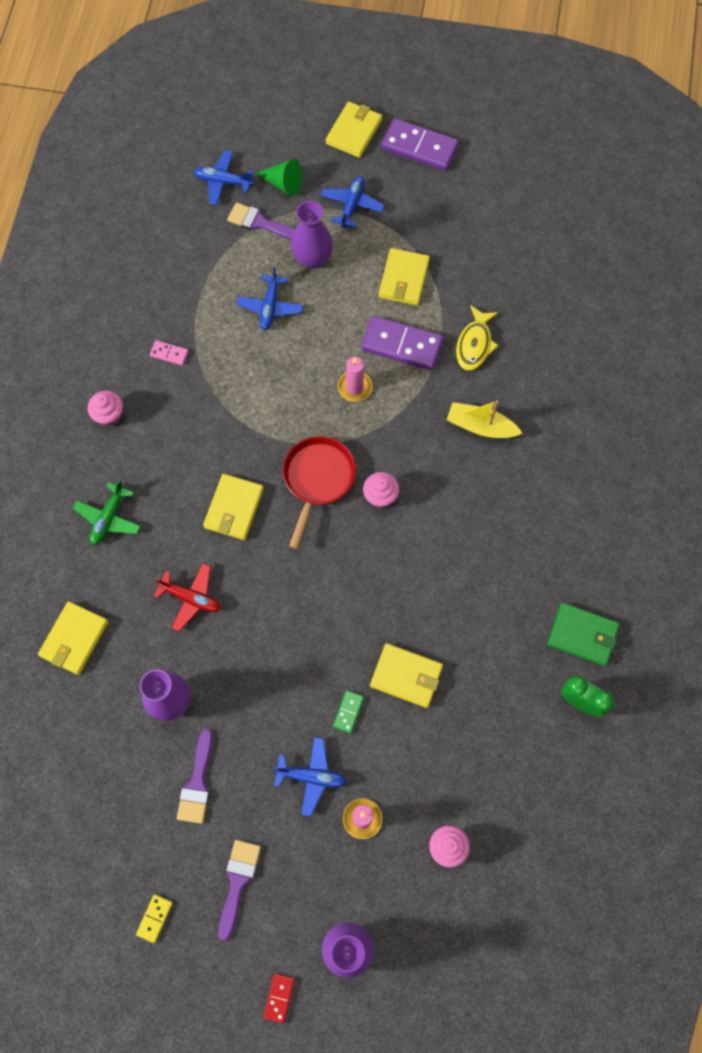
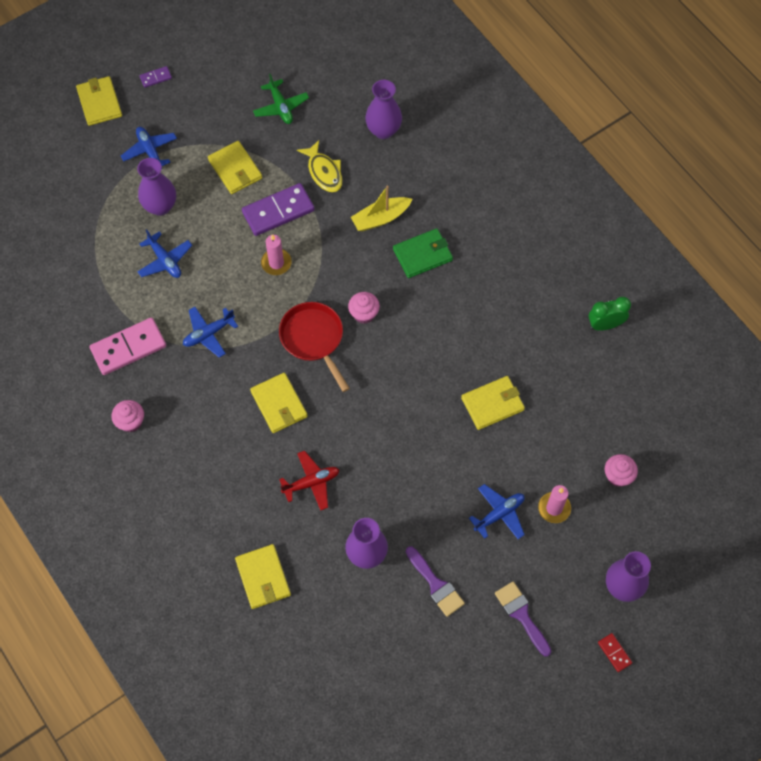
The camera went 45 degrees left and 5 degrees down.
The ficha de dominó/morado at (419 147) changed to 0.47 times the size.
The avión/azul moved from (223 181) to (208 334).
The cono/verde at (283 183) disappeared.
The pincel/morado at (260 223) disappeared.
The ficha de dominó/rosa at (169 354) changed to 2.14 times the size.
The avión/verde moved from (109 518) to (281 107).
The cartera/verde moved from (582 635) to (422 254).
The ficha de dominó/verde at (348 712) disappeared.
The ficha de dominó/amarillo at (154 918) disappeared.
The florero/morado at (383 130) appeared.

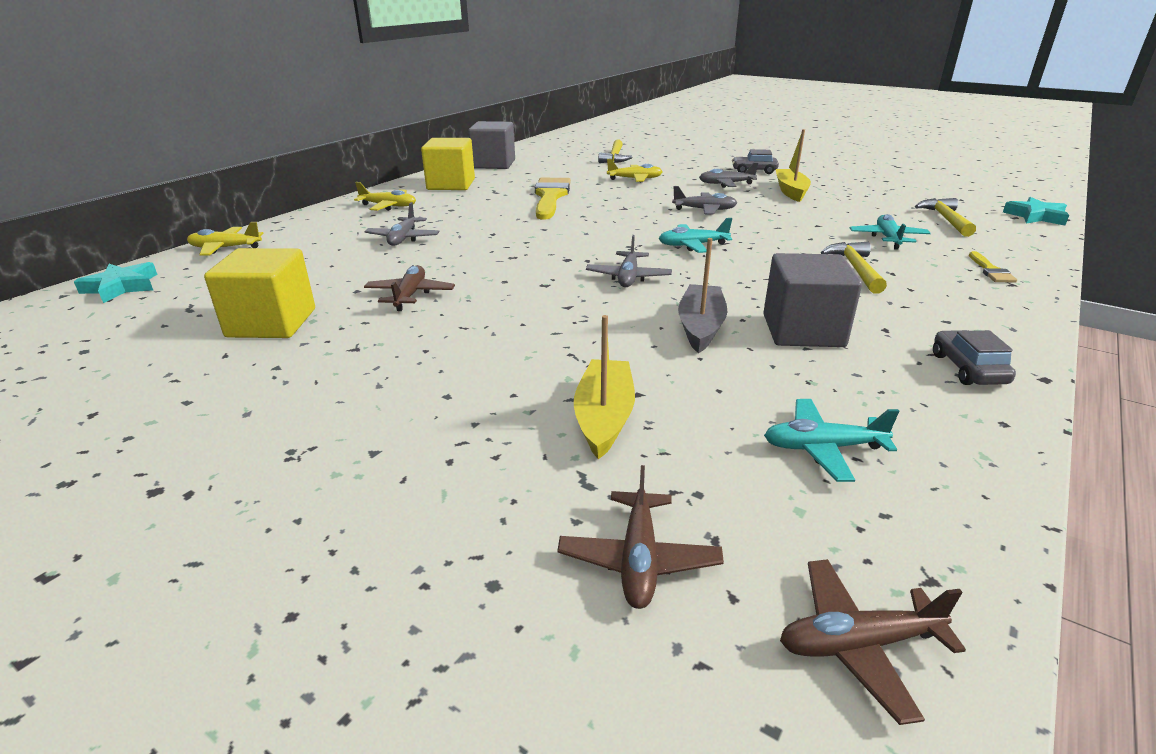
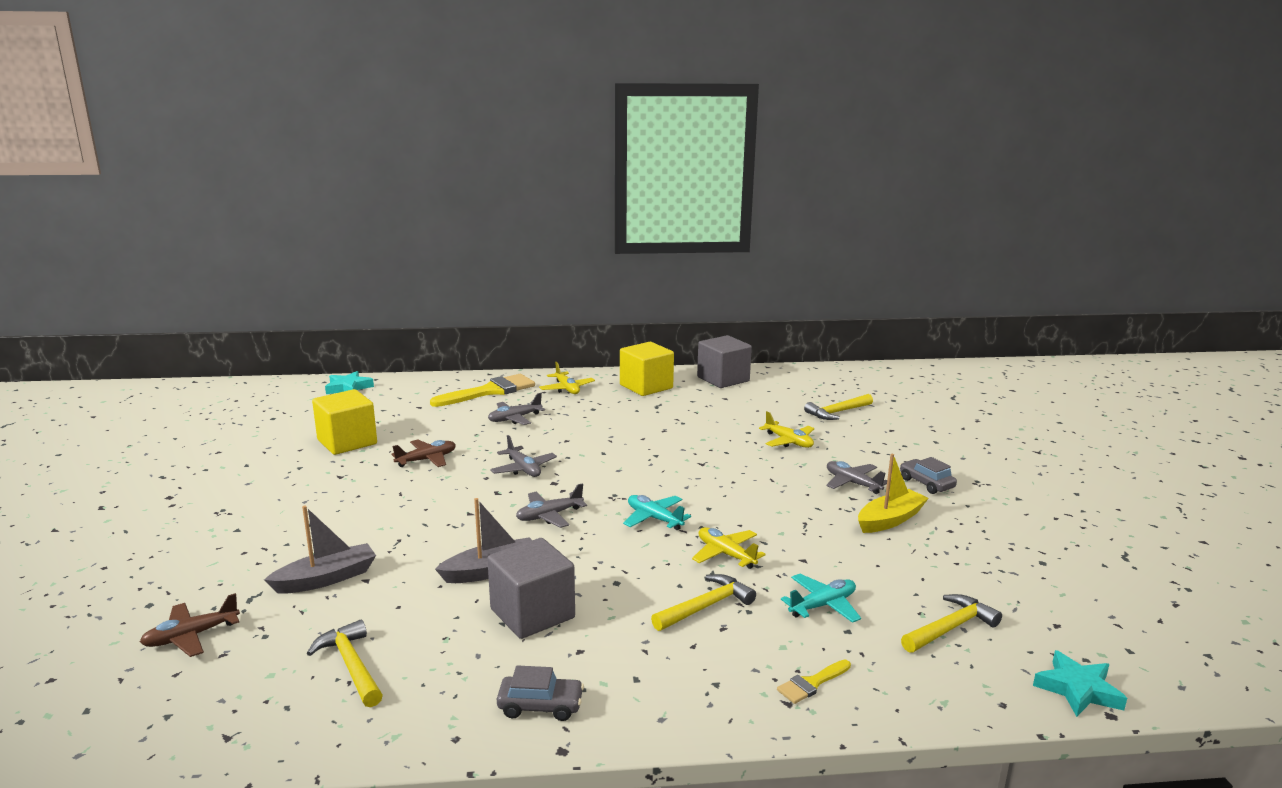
The camera went 50 degrees right and 10 degrees down.
The pincel/amarillo moved from (550 197) to (490 391).
The avión/gris moved from (704 210) to (523 469).
The avión/amarillo moved from (225 248) to (726 554).
The barco/amarillo at (604 417) became the barco/gris at (326 579).
The coche/gris at (967 369) turned 45 degrees clockwise.
The avión/turquesa at (823 448) was replaced by the martillo/amarillo at (351 665).
The avión/marrón at (858 644) disappeared.

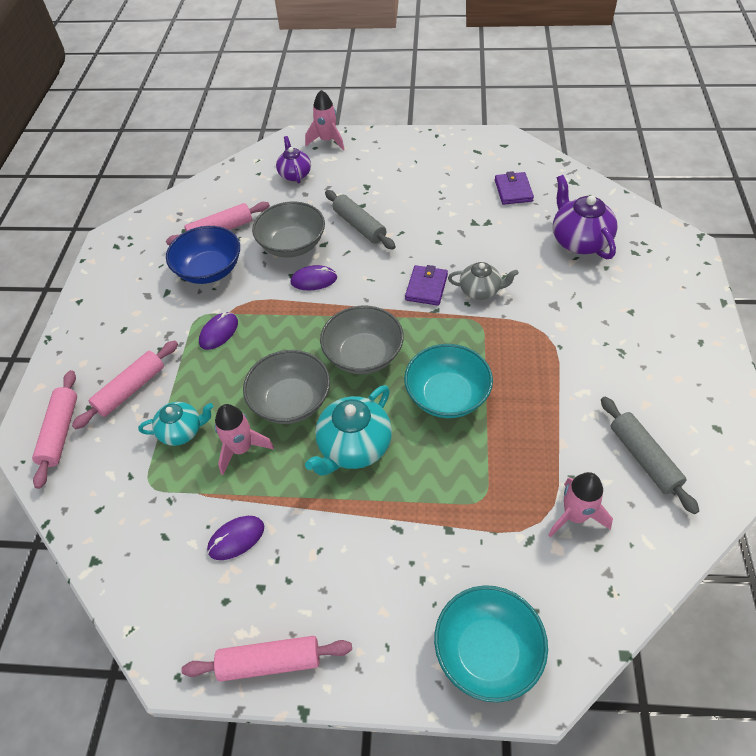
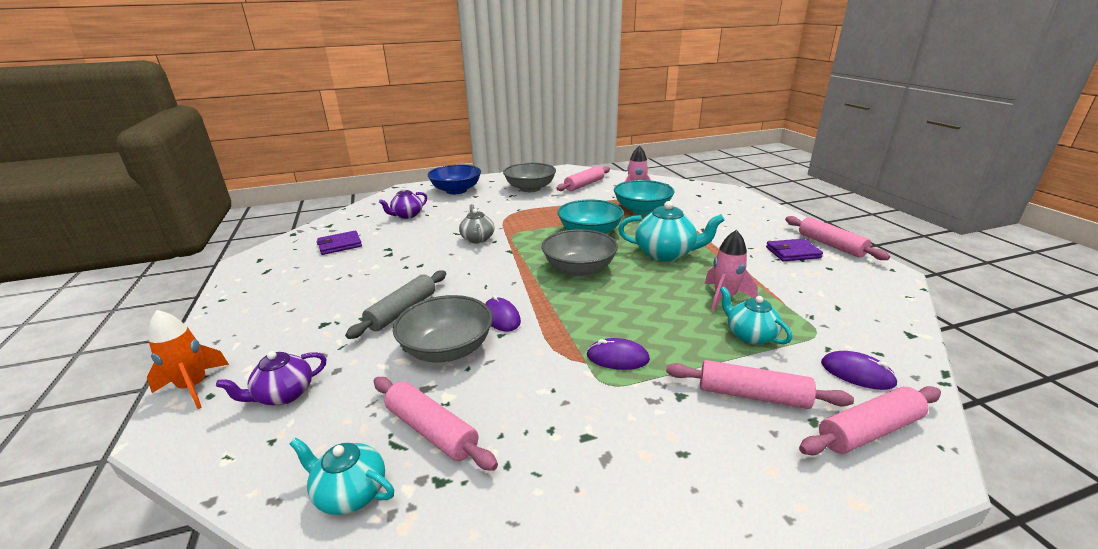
The camera went 115 degrees left and 25 degrees down.
The cohete/rosa at (327 140) became the cohete/naranja at (194 387).
The tetera/morado at (579 241) changed to 0.63 times the size.
The cuenco/azul moved from (209 270) to (456 190).
The cartera/morado moved from (426 287) to (793 252).
The cuenco/gris moved from (291 401) to (530 188).
The rodillo/gris at (643 458) became the rodillo/rosa at (584 185).
The ratón/morado moved from (236 538) to (857 373).
The cuenco/turquesa moved from (487 651) to (642 210).
The tetera/turquesa at (350 493) appeared.

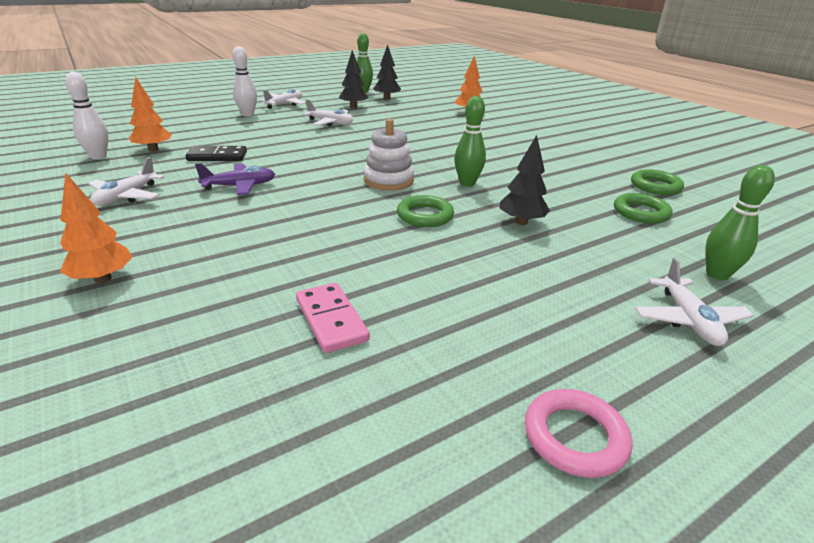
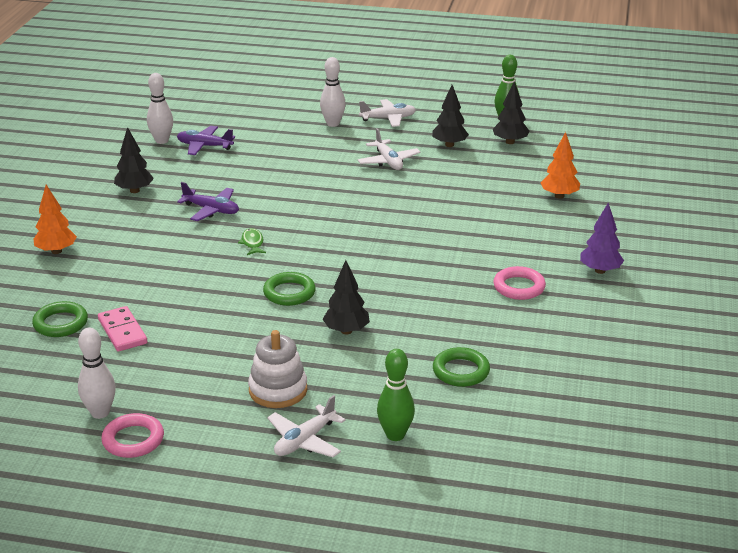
The camera went 45 degrees right and 0 degrees up.
The árbol/naranja at (153 150) was replaced by the avión/morado at (204 146).
The bolo/verde at (467 183) disappeared.
The juguete apilable/blanco moved from (388 180) to (278 390).
The ficha de dominó/negro at (217 156) disappeared.
The avión/blanco at (127 196) was replaced by the árbol/negro at (134 190).
The anillo/verde moved from (655 186) to (60 323).
The ficha de dominó/rosa at (331 320) turned 45 degrees counterclockwise.
The árbol/morado at (600 270) appeared.
The pez/verde at (252 243) appeared.
The anillo/rosa at (519 287) appeared.
The bolo/blanco at (100 413) appeared.

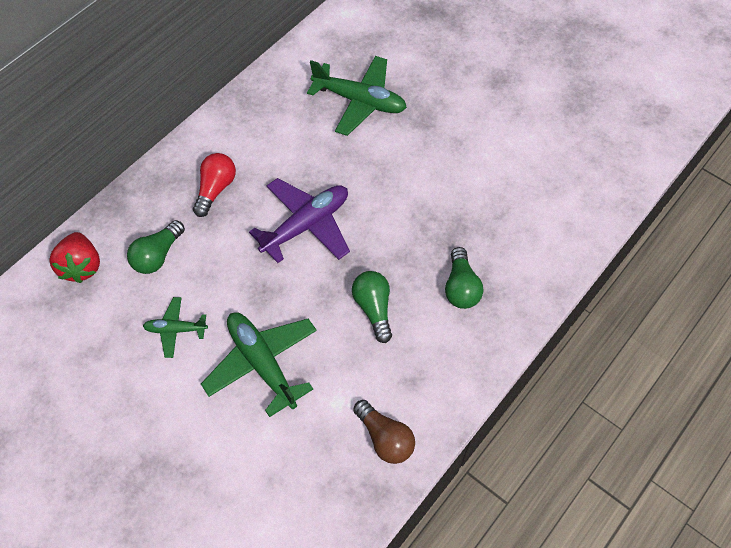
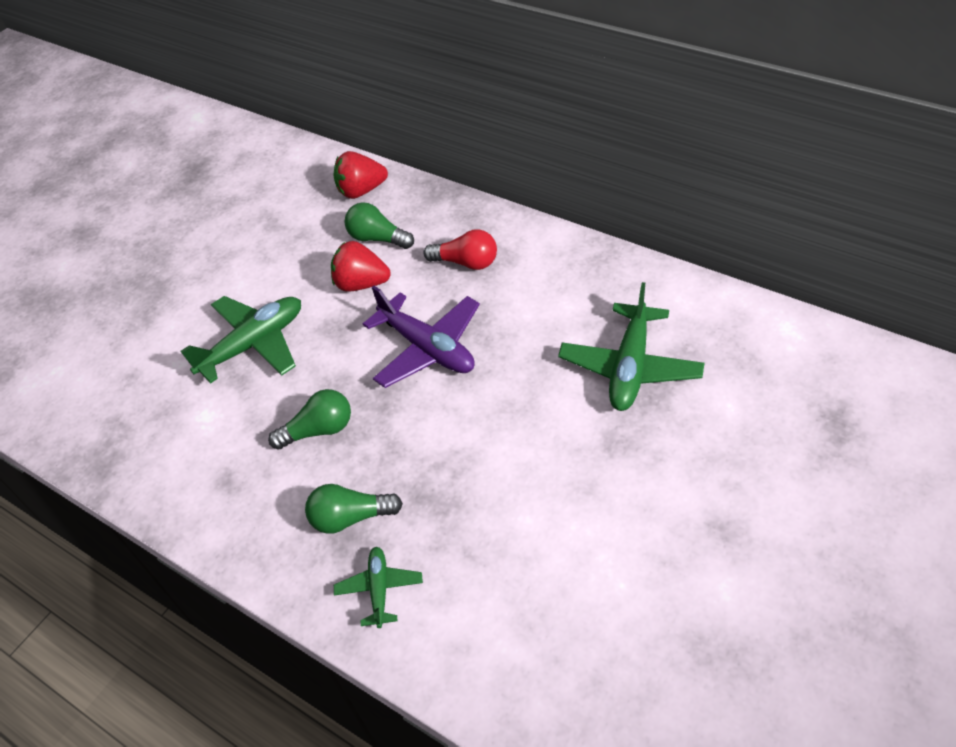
The camera went 90 degrees right and 10 degrees down.
The avión/verde moved from (176 329) to (379 589).
The bombilla/marrón at (385 438) disappeared.
The fresa/rojo at (361 284) appeared.

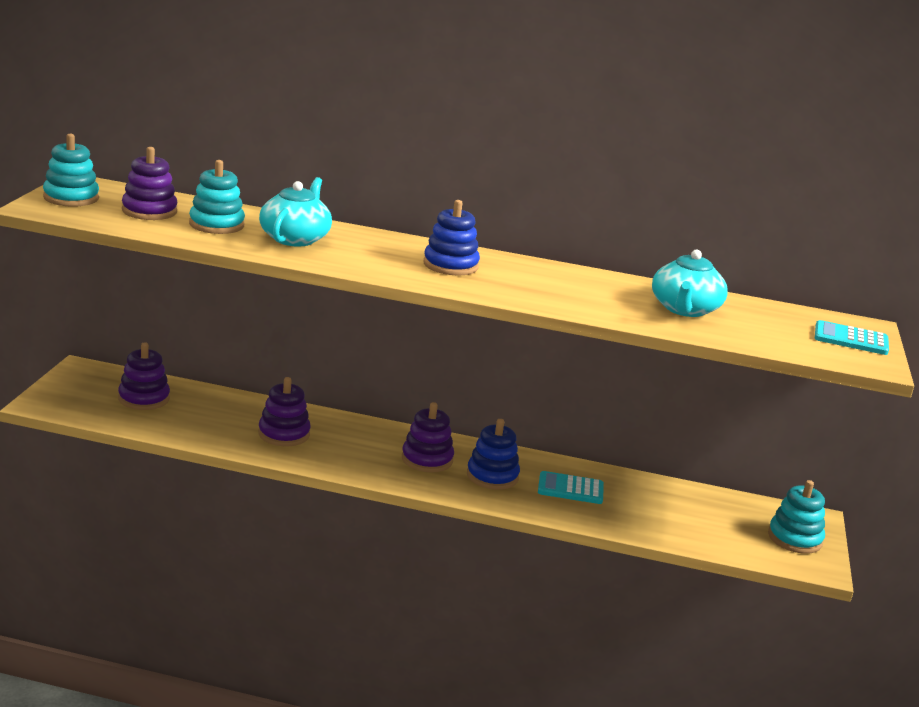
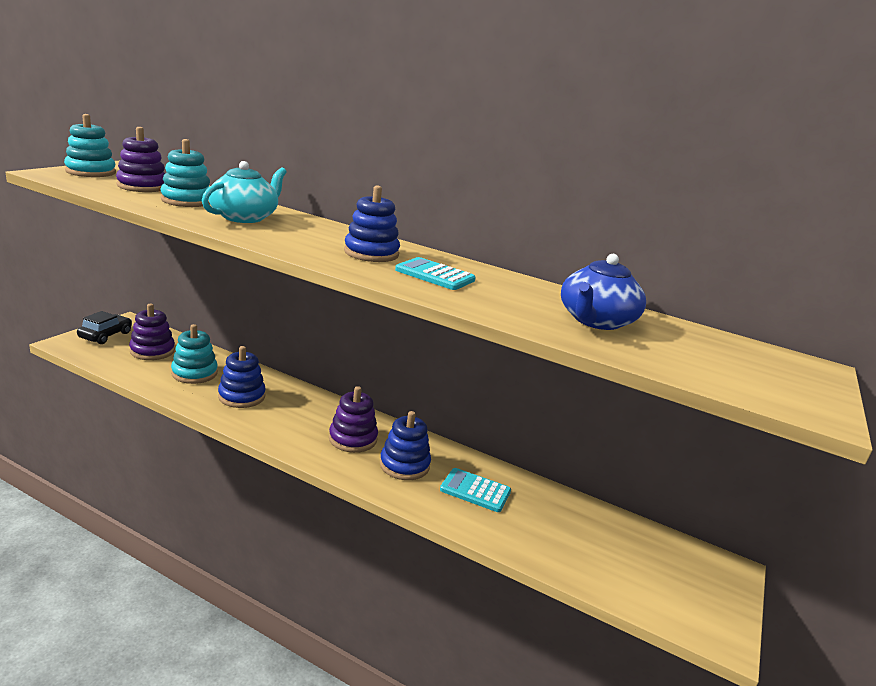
The camera went 15 degrees right and 0 degrees up.
The tetera/turquesa at (685 309) became the tetera/azul at (596 321).
The calculadora/turquesa moved from (851 339) to (435 275).
The juguete apilable/morado at (284 434) became the juguete apilable/azul at (241 396).
The juguete apilable/turquesa moved from (795 538) to (194 373).
The coche/negro at (105 335) appeared.

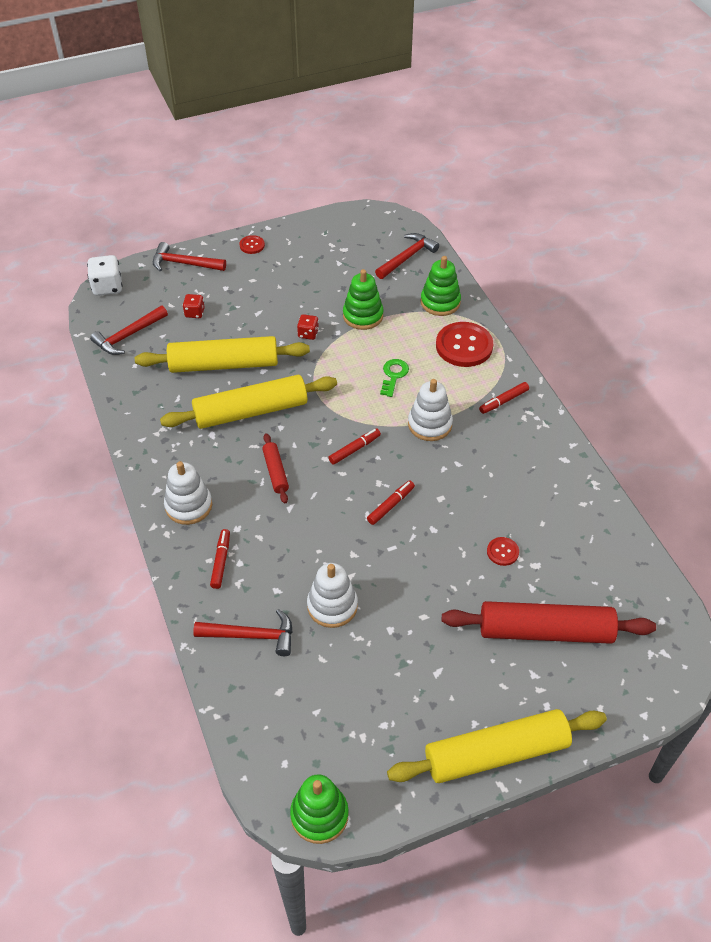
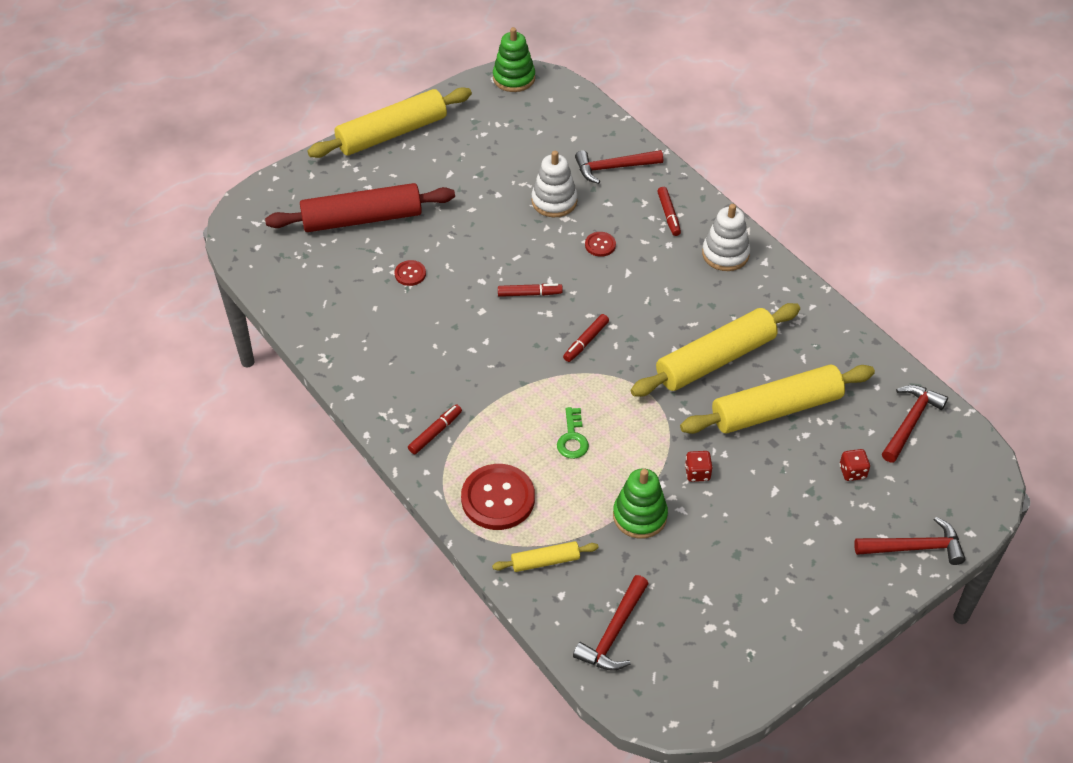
The camera went 165 degrees right and 0 degrees up.
The botón/rojo moved from (252 245) to (600 245).
The dado/blanco at (107 287) disappeared.
The juguete apilable/verde at (440 302) was replaced by the rodillo/amarillo at (545 561).
The juguete apilable/blanco at (430 424) disappeared.
The rodillo/rojo at (276 472) disappeared.
The rotulador/rojo at (390 505) turned 120 degrees counterclockwise.

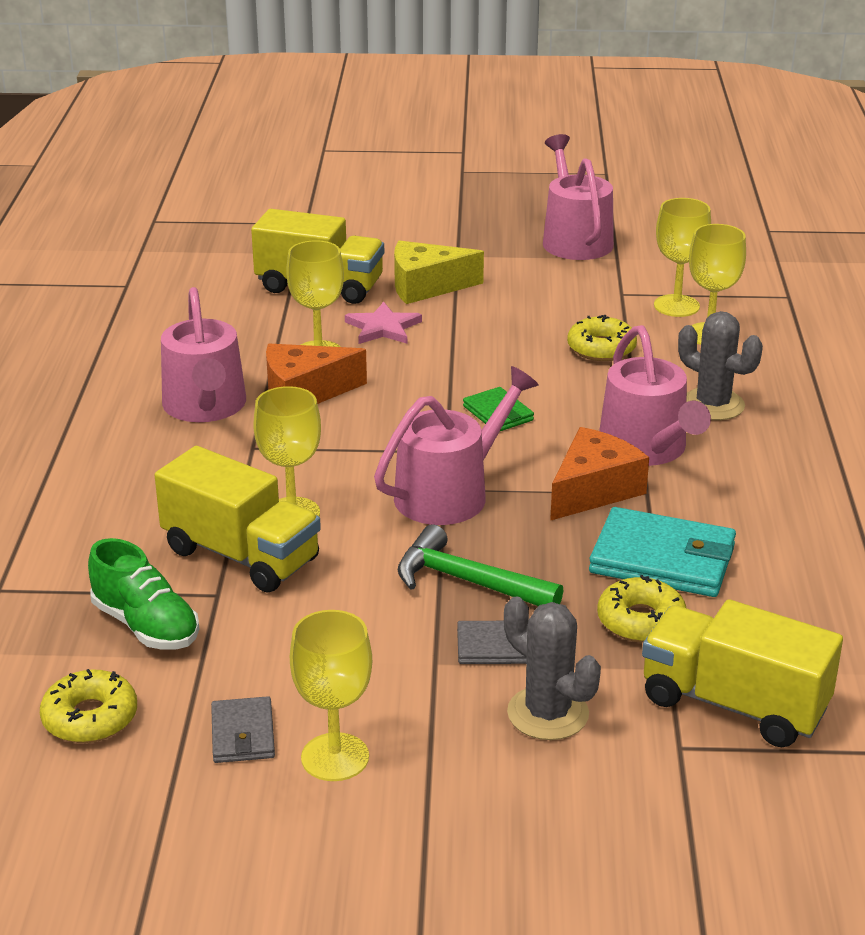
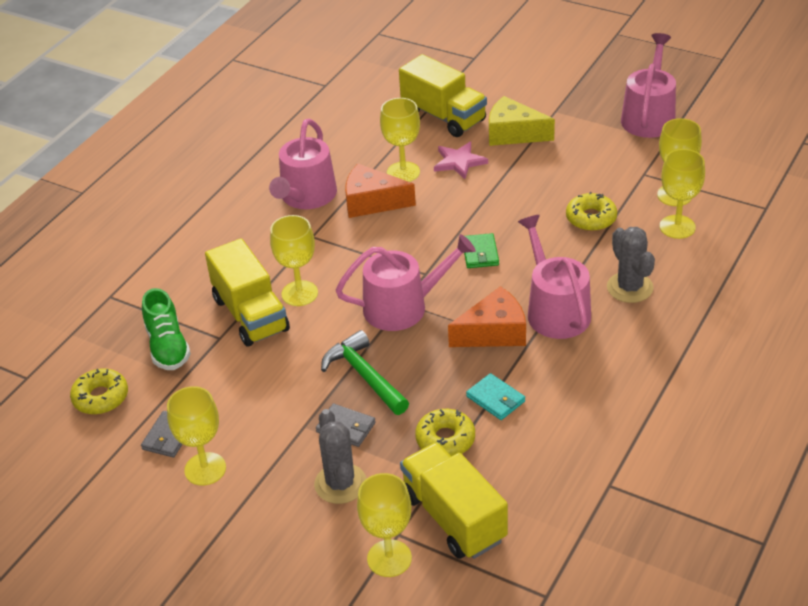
The camera went 30 degrees right and 10 degrees up.
The regadera/rosa at (647 448) turned 150 degrees clockwise.
The cartera/turquesa at (662 559) changed to 0.55 times the size.
The copa/amarillo at (389 558) appeared.

